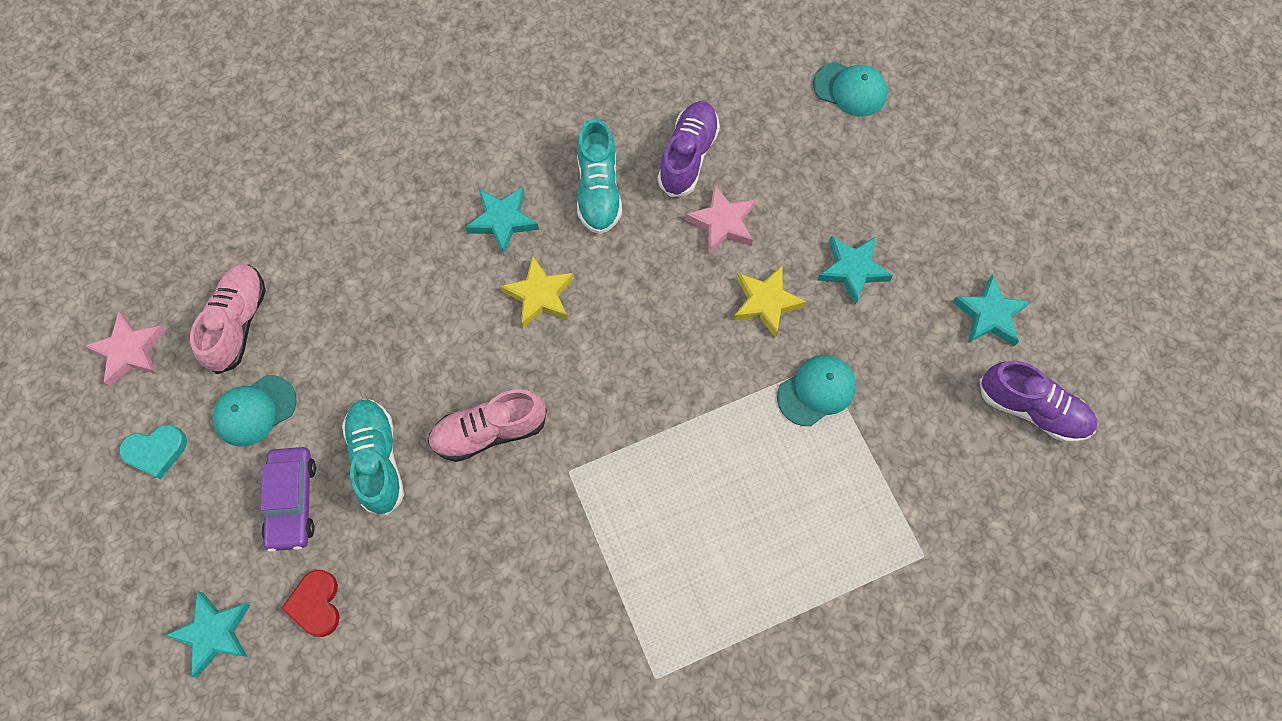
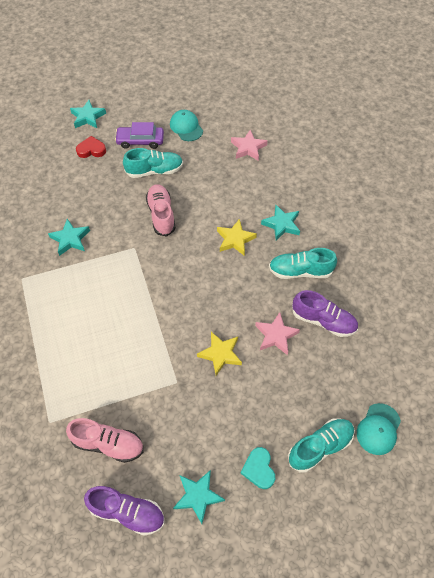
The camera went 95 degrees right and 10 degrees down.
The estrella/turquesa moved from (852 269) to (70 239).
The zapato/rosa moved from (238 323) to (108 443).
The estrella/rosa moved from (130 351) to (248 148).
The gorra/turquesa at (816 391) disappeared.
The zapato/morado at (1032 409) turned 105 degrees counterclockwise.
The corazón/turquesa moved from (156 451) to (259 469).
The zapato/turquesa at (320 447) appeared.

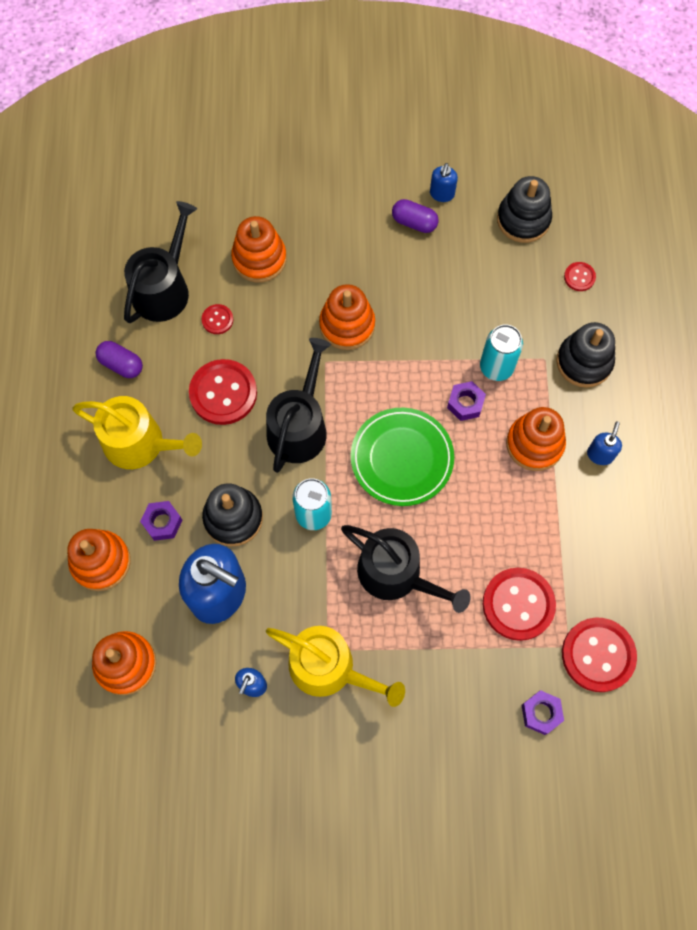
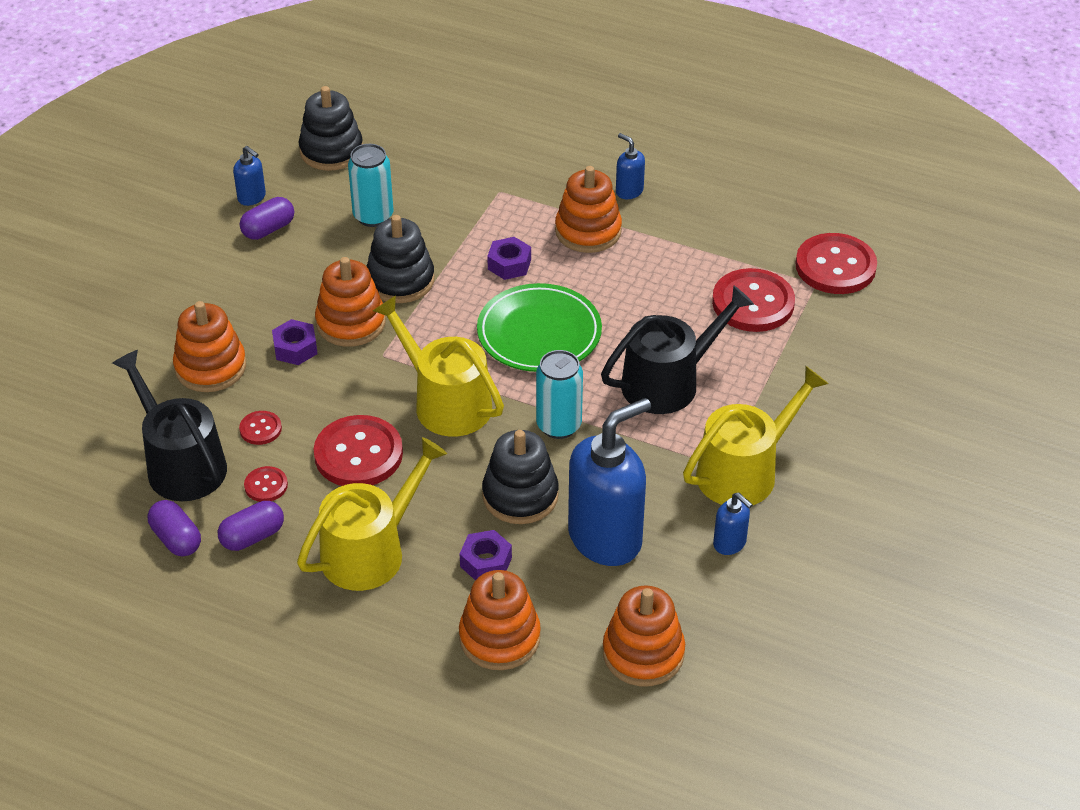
The camera went 65 degrees left and 25 degrees down.
The botón/rojo moved from (579 277) to (266 485).
The juguete apilable/negro moved from (584 362) to (400 280).
The lata/turquesa moved from (496 367) to (373 216).
The regadera/negro at (299 426) became the regadera/amarillo at (446 402).
The tuerca/morado moved from (541 713) to (295 348).
The cápsula/morado at (176 539) appeared.

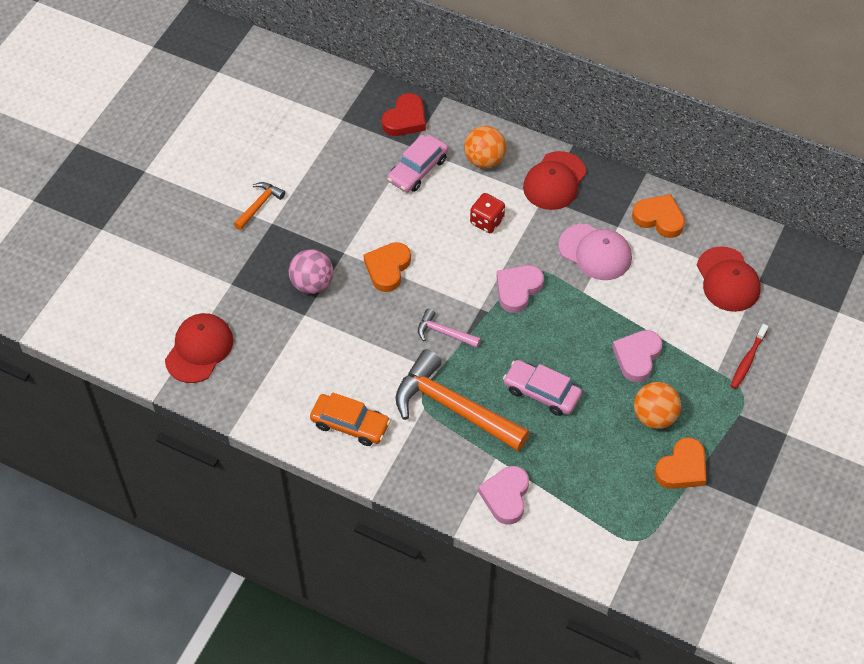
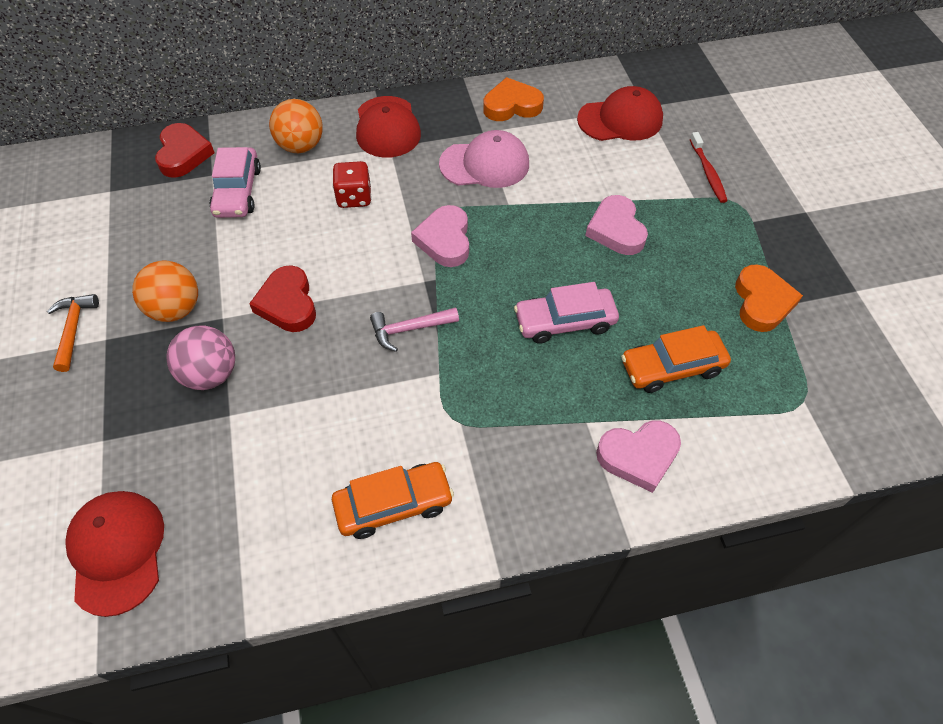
The camera went 40 degrees left and 0 degrees up.
The corazón/naranja at (387 268) became the corazón/rojo at (288 303).
The gorra/rojo at (728 280) turned 45 degrees counterclockwise.
The martillo/naranja at (453 407) disappeared.
The pelota/naranja moved from (654 416) to (175 309).
The corazón/rosa at (506 496) turned 75 degrees counterclockwise.
The coche/naranja at (672 367) appeared.

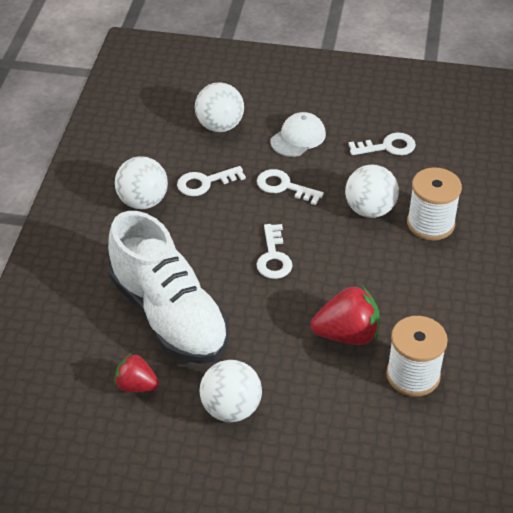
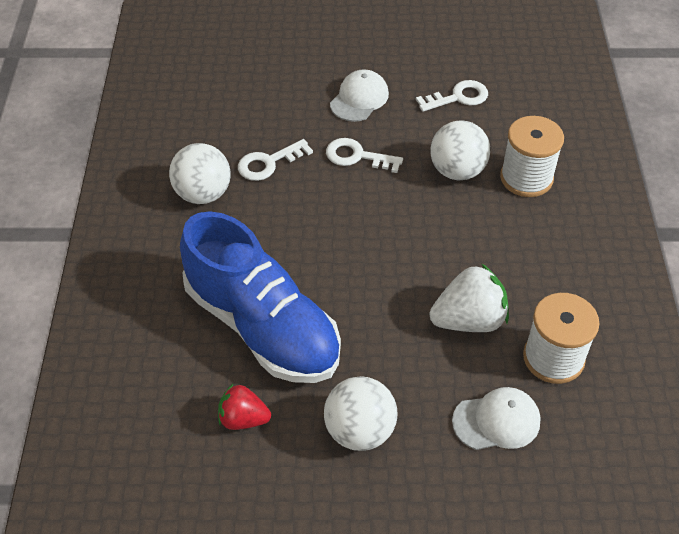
The camera went 10 degrees left and 5 degrees up.
The pelota/blanco at (220 126) disappeared.
The zapato/blanco at (169 315) became the zapato/azul at (262 326).
The llave/blanco at (273 257) disappeared.
The fresa/rojo at (347 334) became the fresa/blanco at (469 320).
The gorra/blanco at (496 421) appeared.

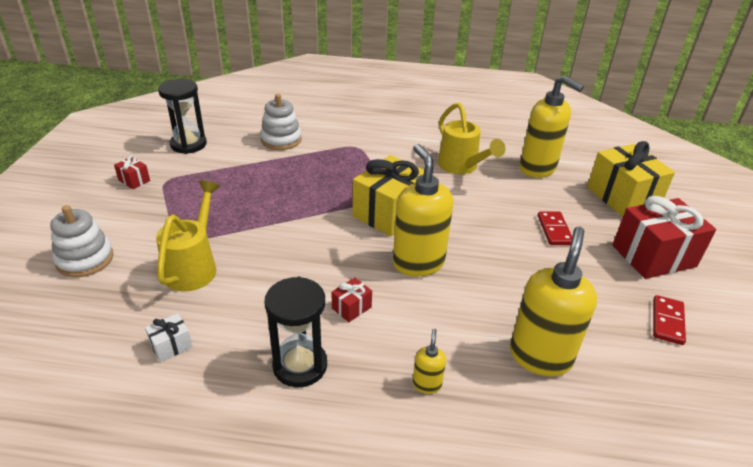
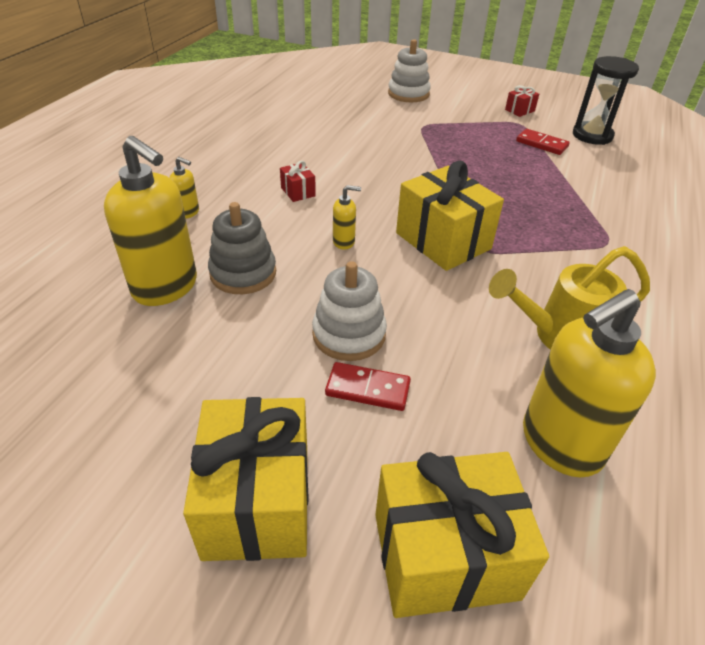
The camera went 105 degrees right and 5 degrees up.
The juguete apilable/blanco moved from (281 140) to (349 334).
The dispensador de jabón/amarillo at (418 263) changed to 0.44 times the size.
The regadera/amarillo at (194 266) disappeared.
The regalo/rojo at (653 256) became the regalo/amarillo at (258 501).
The reloj de arena/negro at (300 365) disappeared.
The ficha de dominó/rojo moved from (667 321) to (541 144).
The regalo/blanco at (171 346) disappeared.
The juguete apilable/gris at (243 273) appeared.

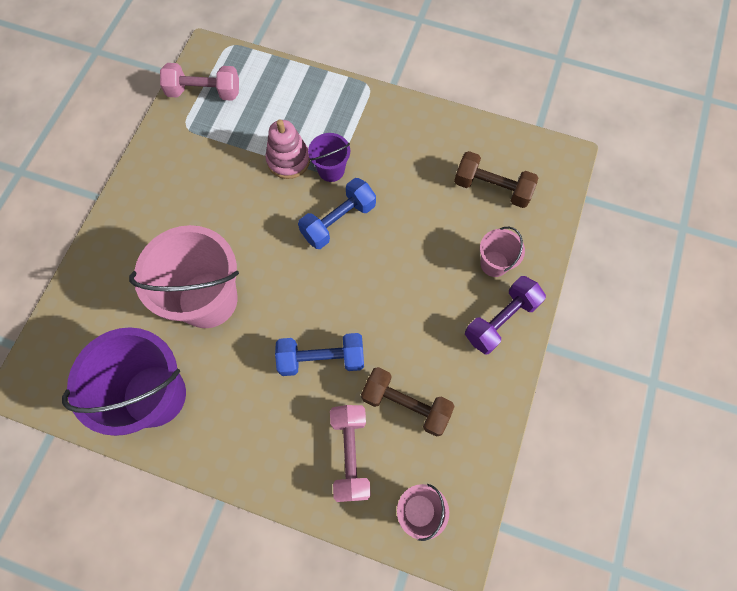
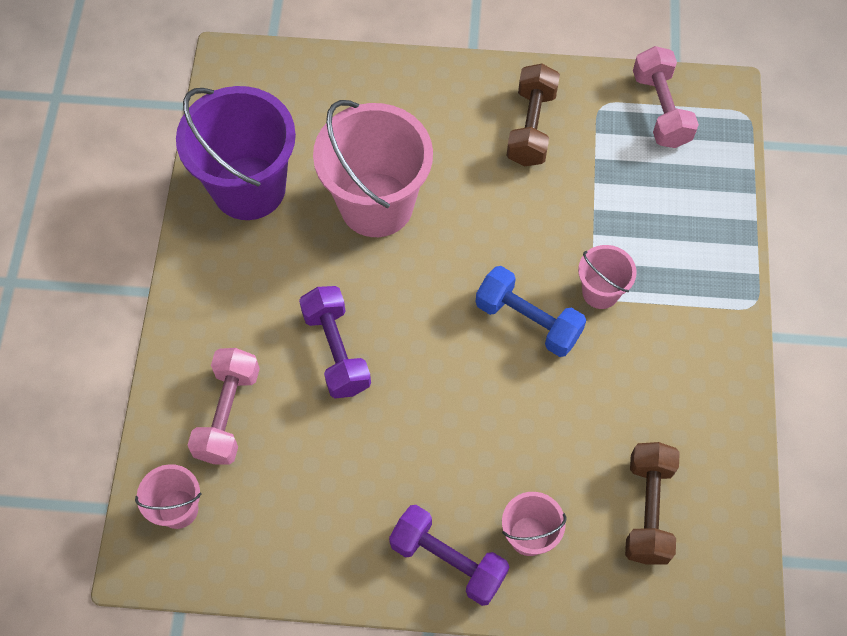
The camera went 75 degrees right and 5 degrees down.
The juguete apilable/rosa at (288 160) disappeared.
The balde/morado at (331 170) became the balde/rosa at (600 292).
The mancuerna/azul at (321 359) became the mancuerna/morado at (336 351).
The mancuerna/marrón moved from (406 404) to (531 127).
The mancuerna/rosa at (350 454) turned 60 degrees counterclockwise.

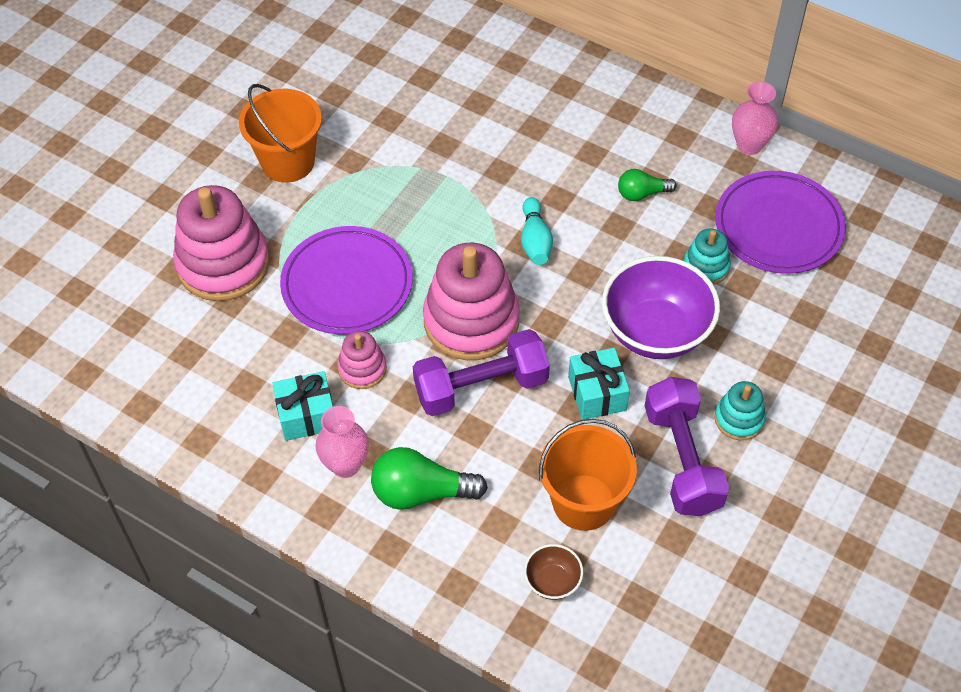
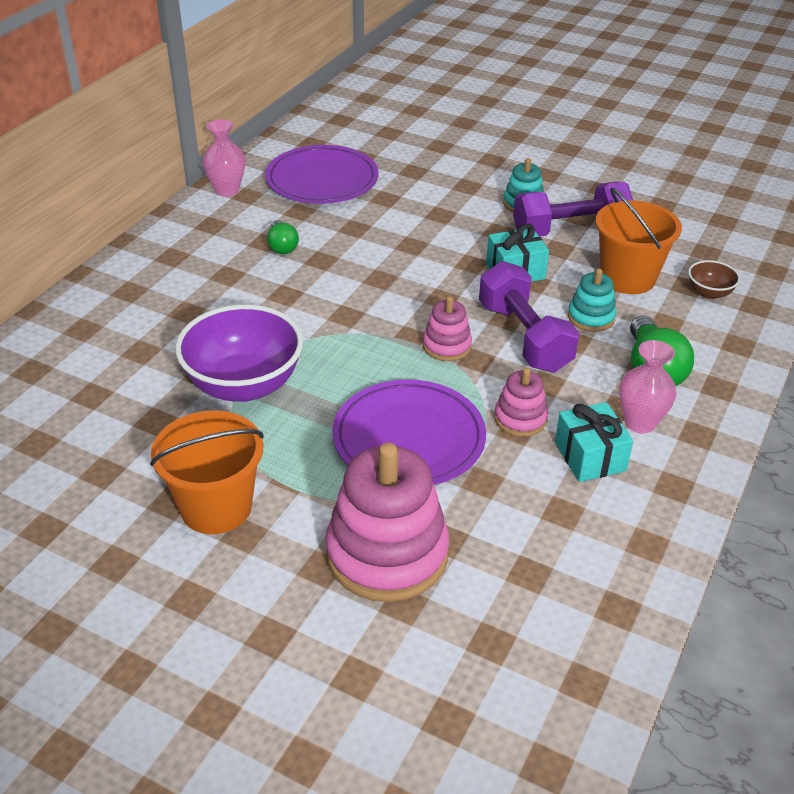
The camera went 95 degrees left and 15 degrees down.
The bolo/turquesa at (535 240) disappeared.
The juguete apilable/turquesa moved from (706 267) to (591 317).
The juguete apilable/rosa at (471 321) changed to 0.50 times the size.
The cuenco/morado moved from (656 332) to (244 385).

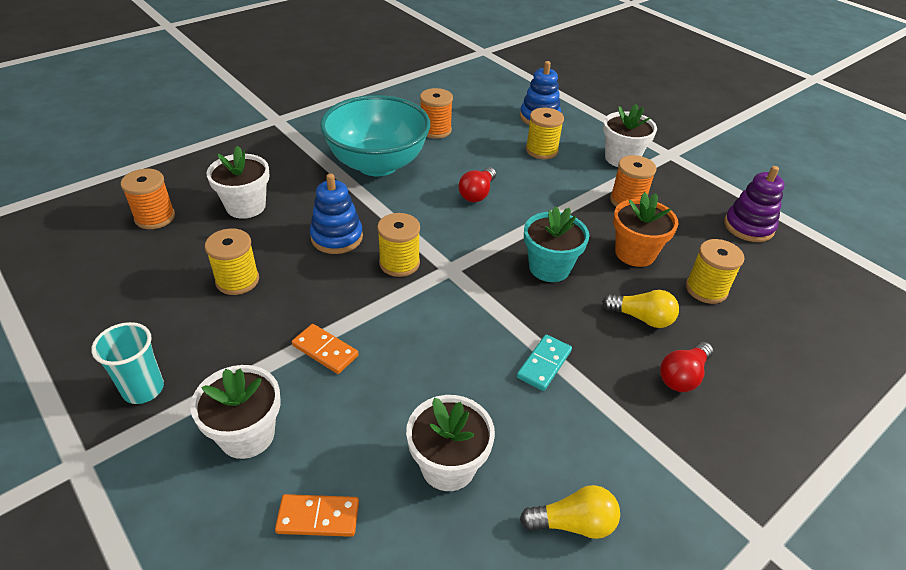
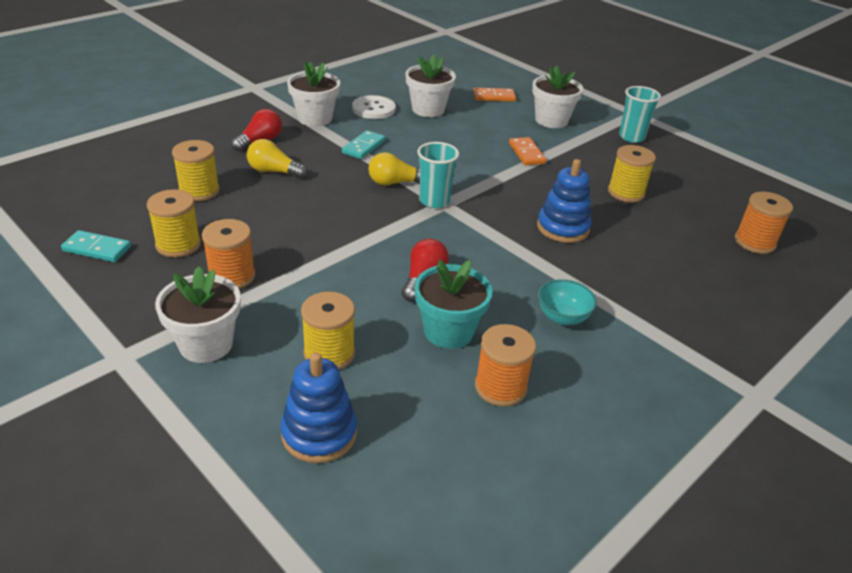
The camera went 175 degrees right and 5 degrees down.
The cuenco/turquesa at (377 164) changed to 0.40 times the size.
The maceta/blanco moved from (246 206) to (315 118).
The juguete apilable/morado at (748 227) was replaced by the ficha de dominó/turquesa at (97 249).
The maceta/naranja at (635 253) disappeared.
The maceta/turquesa moved from (549 268) to (448 331).
The carrete/amarillo moved from (399 263) to (178 245).
The ficha de dominó/naranja at (325 350) turned 45 degrees clockwise.
The bombilla/amarillo moved from (573 523) to (395 183).
The botón/blanco at (373 109) appeared.
The vaso/turquesa at (434 201) appeared.

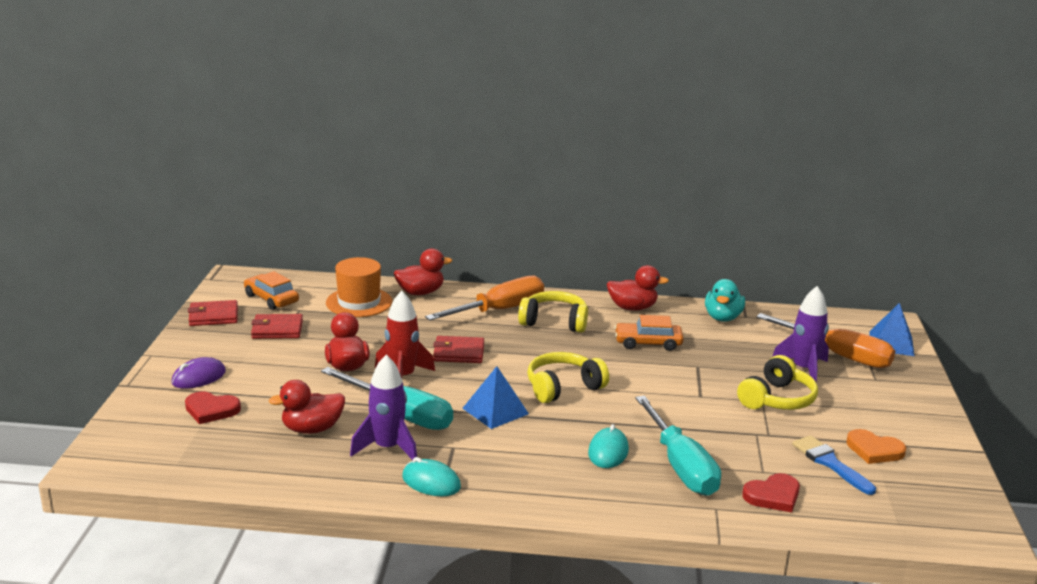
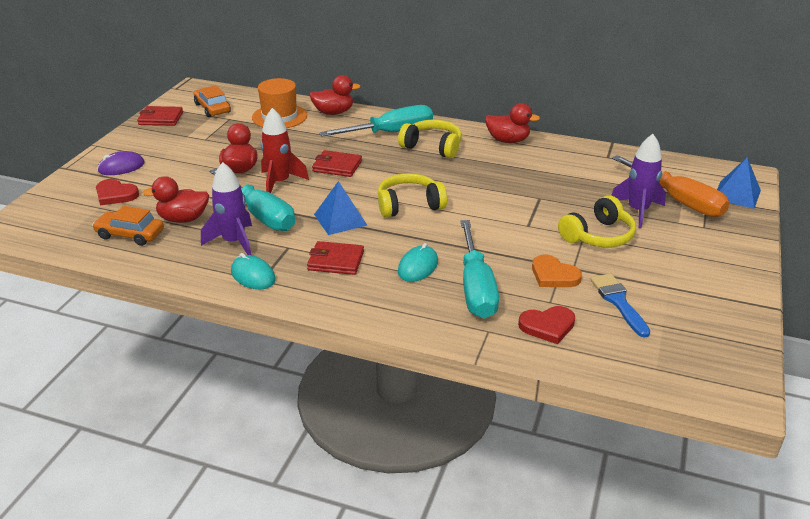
The camera went 15 degrees right and 10 degrees up.
The destornillador/naranja at (499 310) became the destornillador/turquesa at (390 133).
The pato/turquesa at (722 318) disappeared.
The cartera/rojo moved from (277 329) to (336 261).
The coche/naranja moved from (648 343) to (130 234).
The corazón/naranja moved from (874 450) to (553 275).

